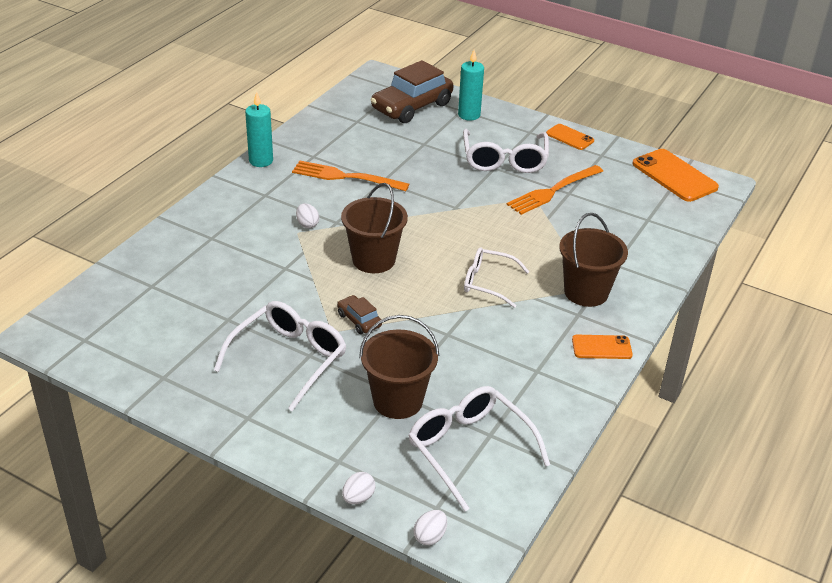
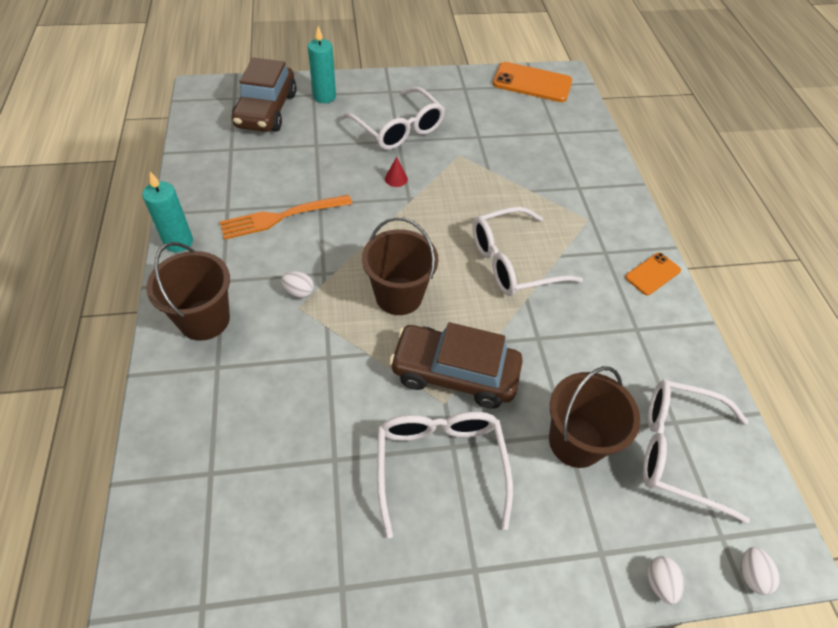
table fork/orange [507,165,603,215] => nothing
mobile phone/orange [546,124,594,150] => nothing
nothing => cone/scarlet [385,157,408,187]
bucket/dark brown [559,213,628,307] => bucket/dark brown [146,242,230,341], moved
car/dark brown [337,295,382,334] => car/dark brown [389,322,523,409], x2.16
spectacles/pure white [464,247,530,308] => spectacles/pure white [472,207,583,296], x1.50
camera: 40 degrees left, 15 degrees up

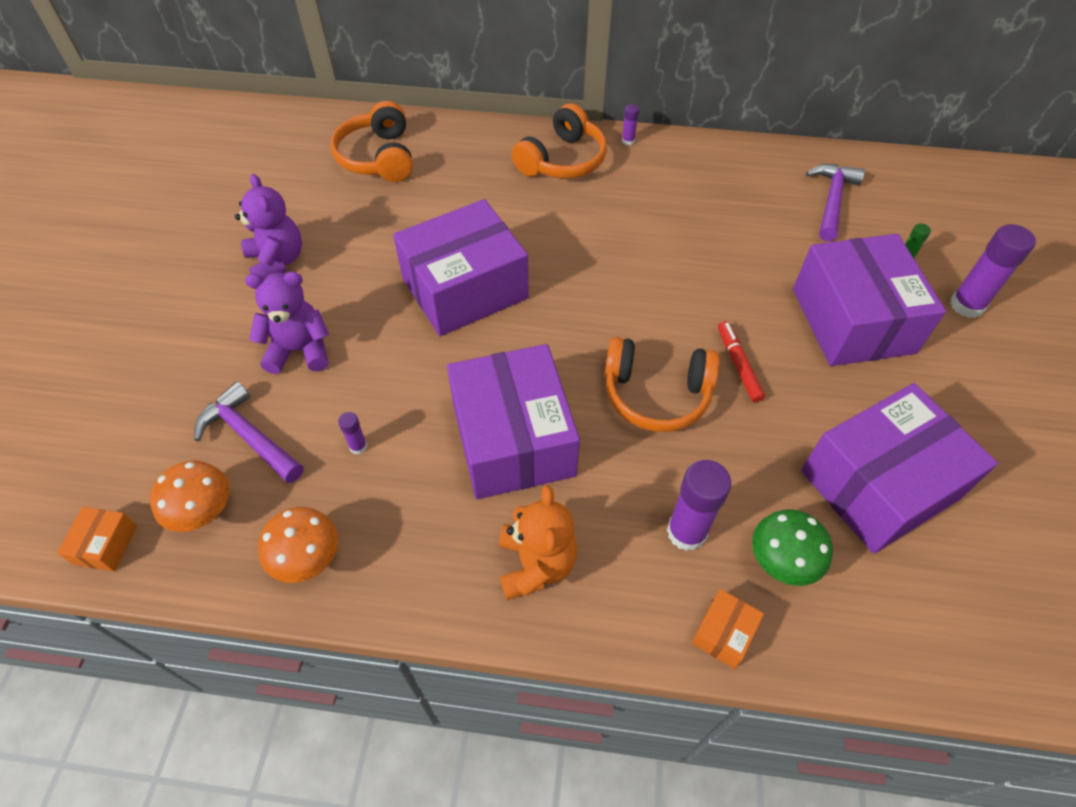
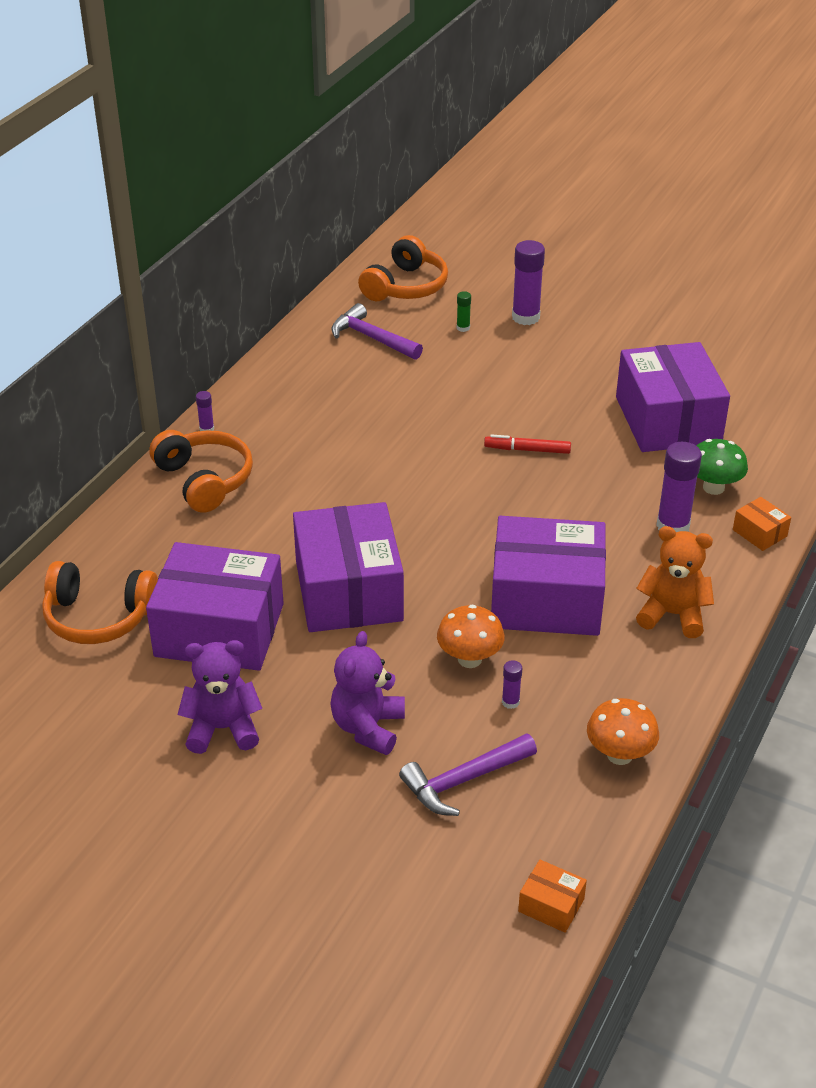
mushroom/orange [150,461,230,532] => mushroom/orange [437,605,505,668], moved
headphones/orange [605,337,720,432] => headphones/orange [358,235,448,301], moved
parcel/purple [793,234,946,366] => parcel/purple [146,542,284,671], moved
camera: 70 degrees left, 15 degrees down

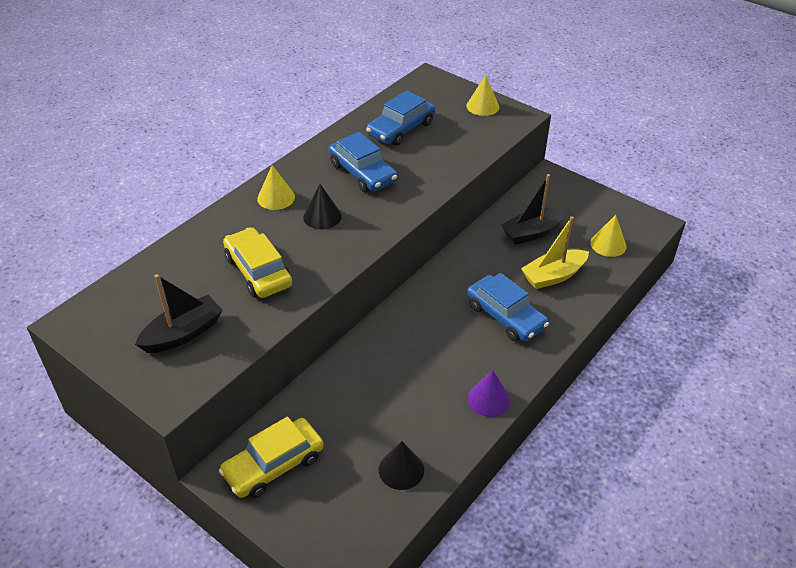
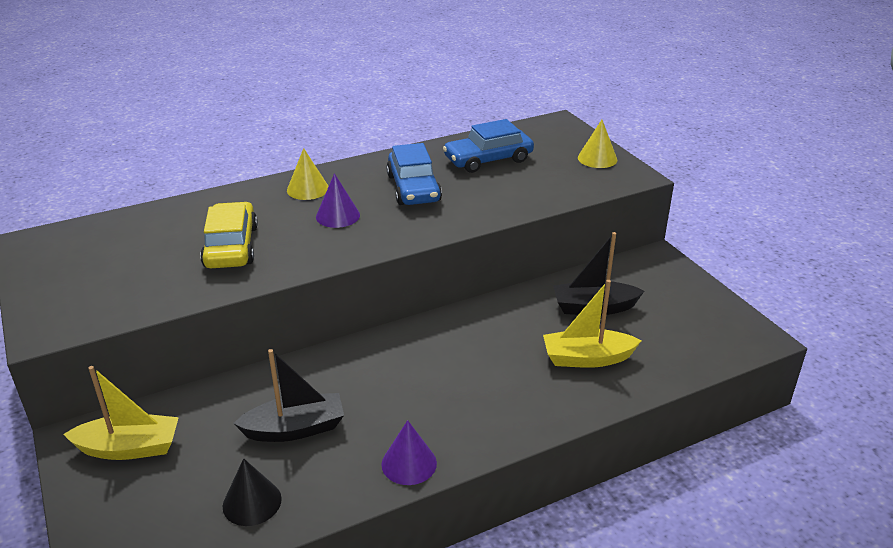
car/royal blue [467,273,549,342] => nothing
cone/golden [590,215,627,257] => nothing
toy boat/jet-black [135,274,223,353] => toy boat/jet-black [233,349,344,442], moved
car/golden [219,417,324,499] => toy boat/golden [63,366,179,460]
cone/jet-black [303,184,342,229] => cone/purple [316,173,360,228]
camera: 25 degrees right, 10 degrees down

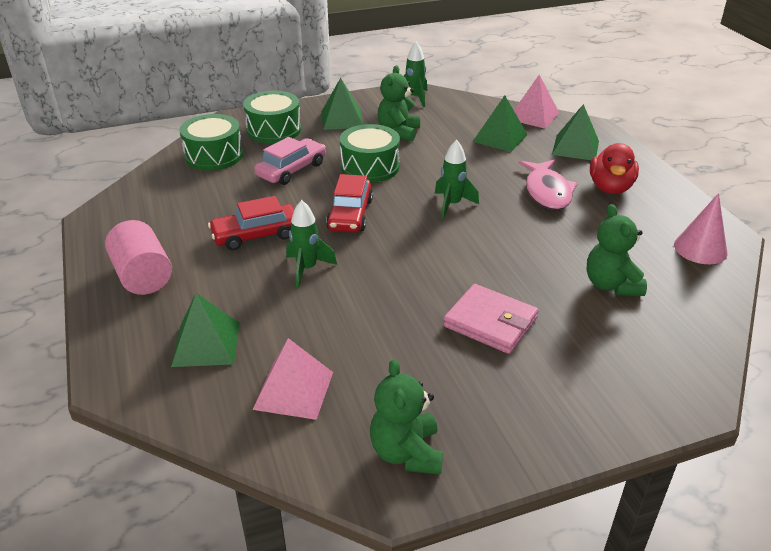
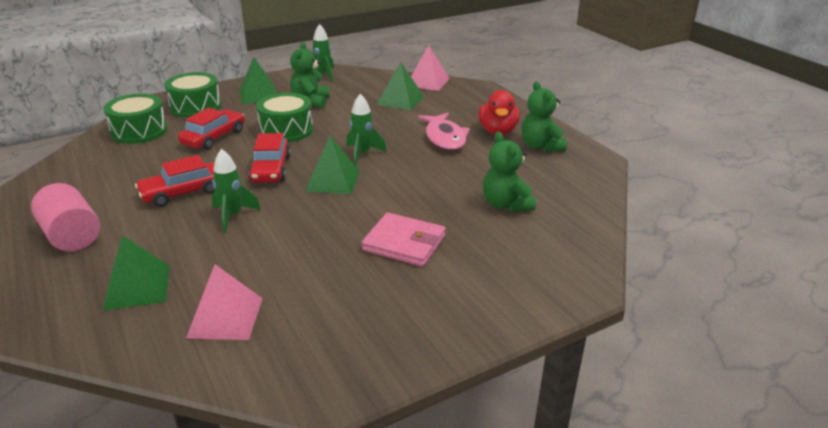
cone/rosy [674,193,728,264] => nothing
teddy bear/green [370,359,443,474] => teddy bear/green [522,81,567,152], moved
solid pyramid/green [552,104,599,160] => solid pyramid/green [305,136,360,194], moved
car/rosy [254,137,326,185] => car/scarlet [178,108,245,150]
camera: 10 degrees left, 5 degrees down

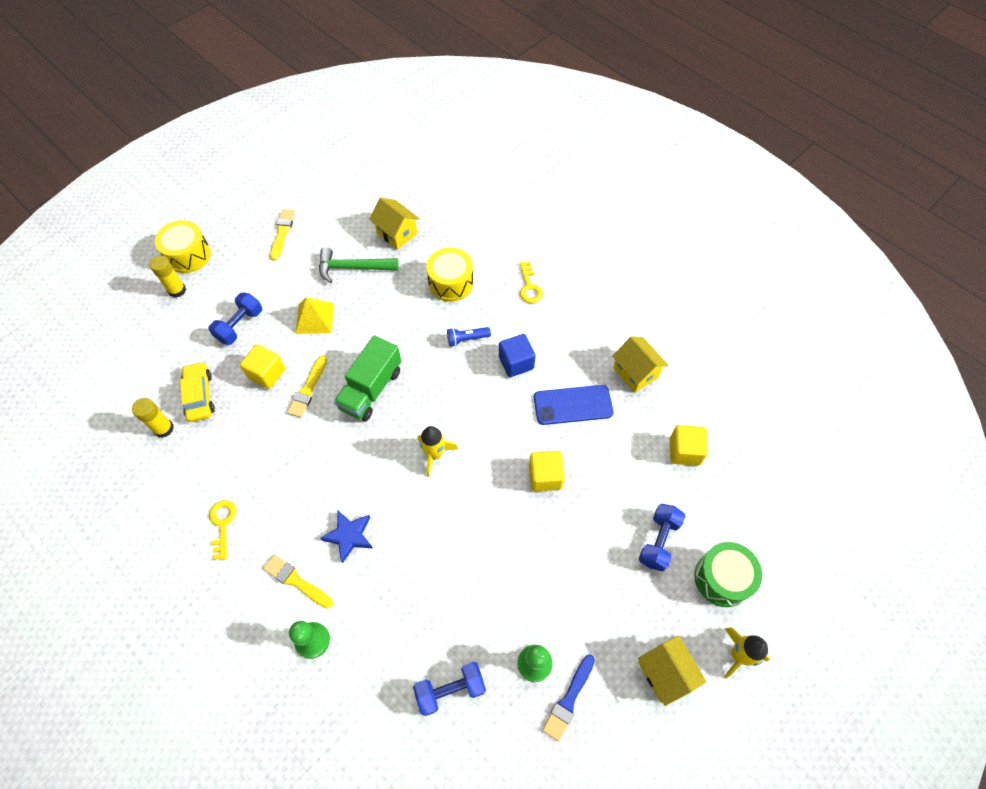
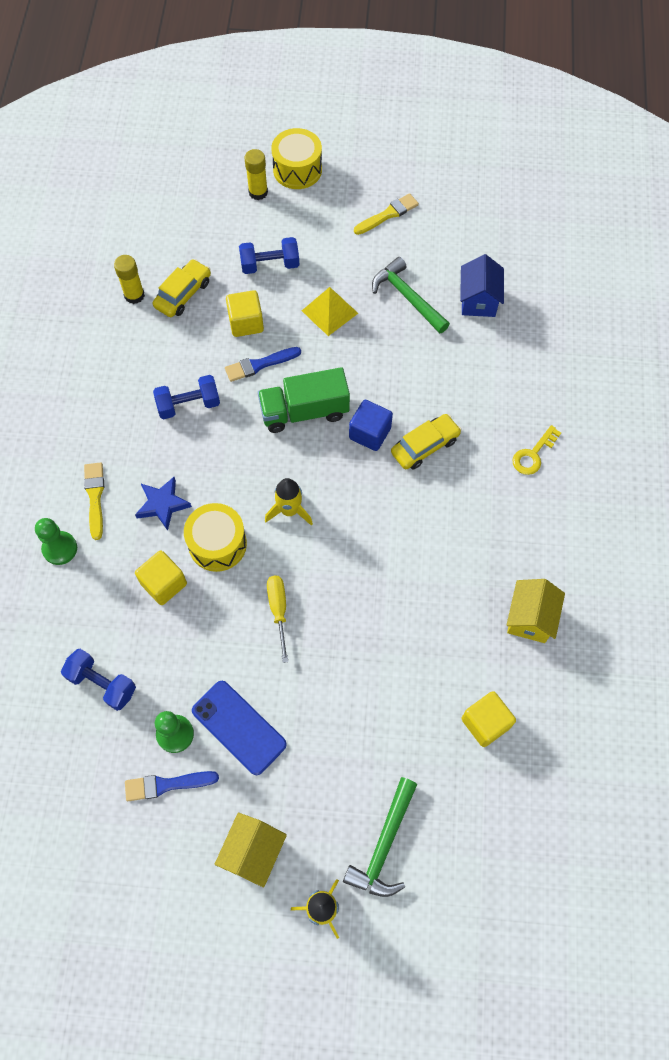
door key/golden [209,500,236,560] => nothing
nothing => screwdriver/golden [267,576,288,663]
snare drum/golden [426,248,473,302] => snare drum/golden [184,503,247,572], moved
cube/royal blue [499,334,535,377] => cube/royal blue [349,400,393,451], moved
cube/golden [529,451,565,492] => cube/golden [135,551,187,605], moved
mobile phone/royal blue [534,385,613,425] => mobile phone/royal blue [192,681,287,775], moved
hand weight/royal blue [639,504,685,572] => hand weight/royal blue [153,375,220,419], moved
pocket torch/royal blue [447,327,491,346] => car/golden [391,414,462,470]
snare drum/green [694,542,762,607] => hammer/green [343,777,417,897]
paintbrush/golden [287,356,327,418] => paintbrush/royal blue [225,347,301,382]
house/golden [369,198,419,250] => house/royal blue [460,254,504,317]
camera: 50 degrees right, 5 degrees up

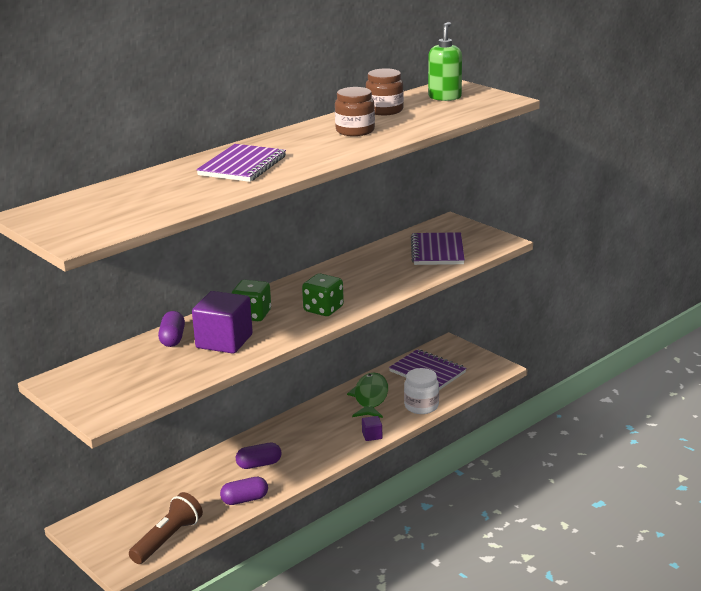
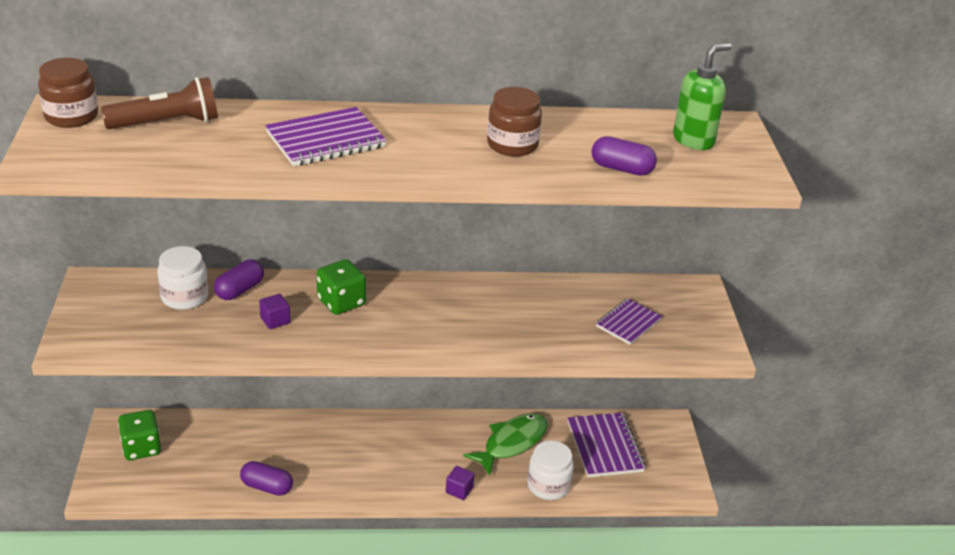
nothing => jar/pure white [157,246,209,310]
pocket torch/dark brown [129,492,203,564] => pocket torch/dark brown [101,77,218,129], moved
pill/purple [236,443,282,469] => pill/purple [591,136,657,176], moved
die/green [302,273,344,316] => die/green [118,410,161,460], moved
jar/dark brown [366,68,404,115] => jar/dark brown [38,58,98,128], moved
cube/purple [192,291,253,354] => cube/purple [259,294,290,329], x0.44
notepad/purple [411,232,465,265] => notepad/purple [596,298,662,345], x0.64
camera: 35 degrees right, 10 degrees up

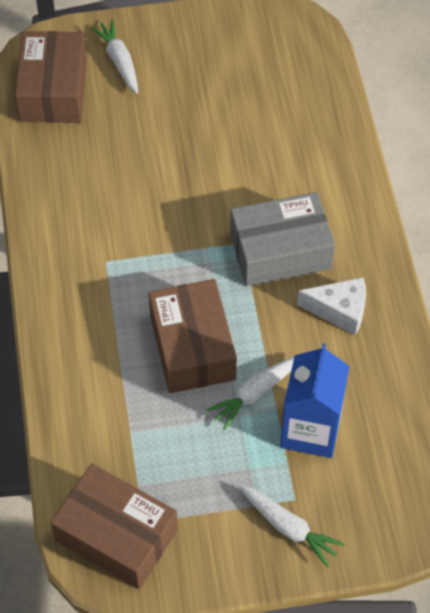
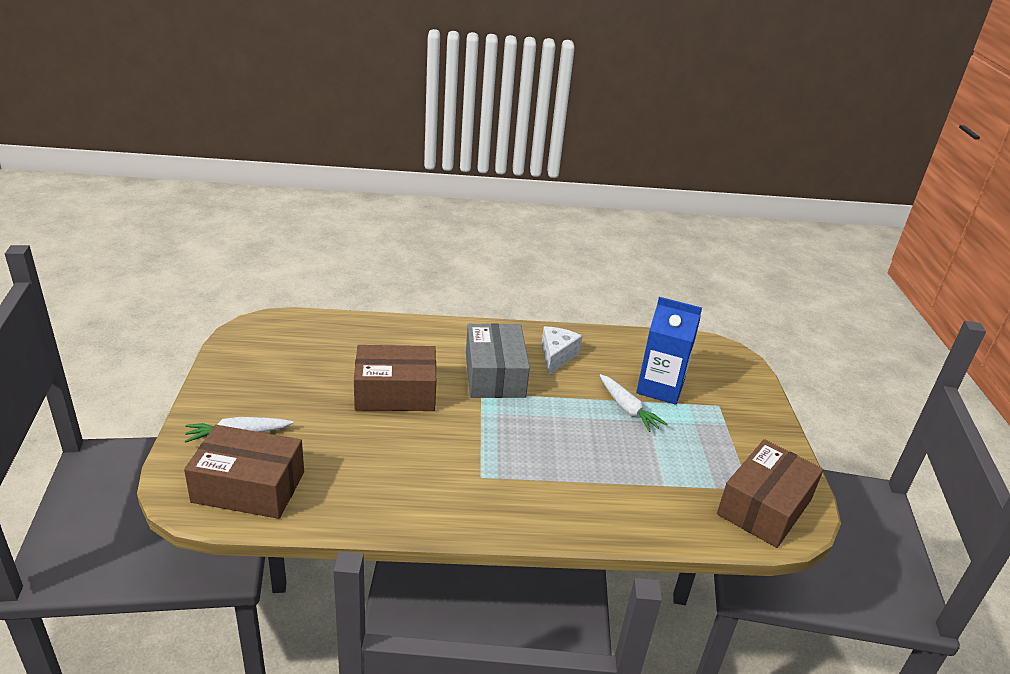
toy carrot/pure white [239,485,345,567] => nothing
parcel/dark brown [148,279,237,393] => parcel/dark brown [354,345,436,411], moved
camera: 85 degrees left, 25 degrees down

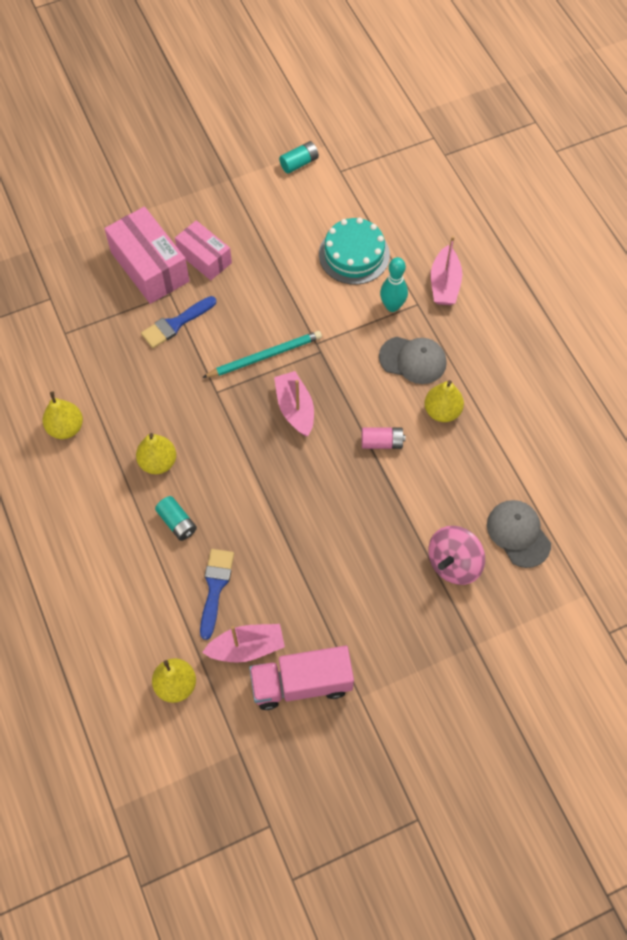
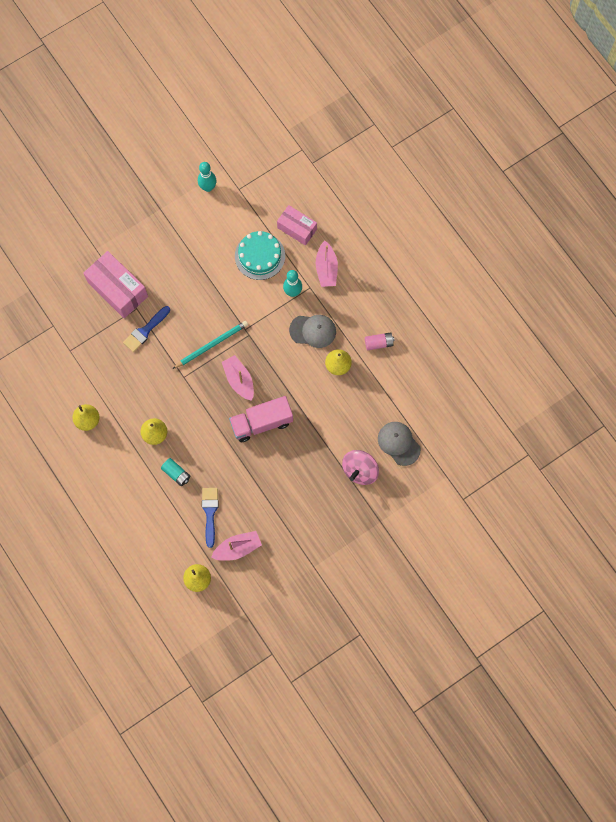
parcel/rosy [175,220,232,280] => parcel/rosy [277,205,317,246], moved
truck/rosy [249,646,354,710] => truck/rosy [229,396,293,442], moved
power cell/rosy [362,427,406,449] => power cell/rosy [365,332,395,350], moved
power cell/aqua [279,141,319,174] => tenpin/aqua [198,162,217,192]
camera: 10 degrees left, 10 degrees up

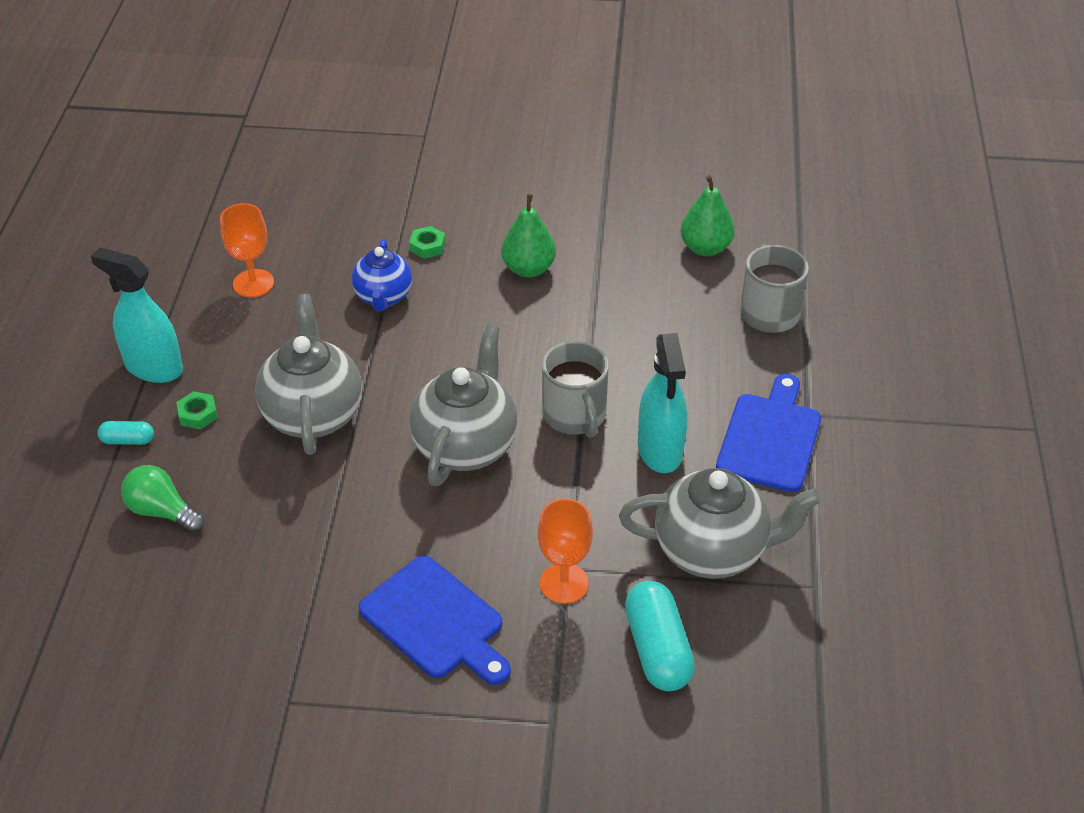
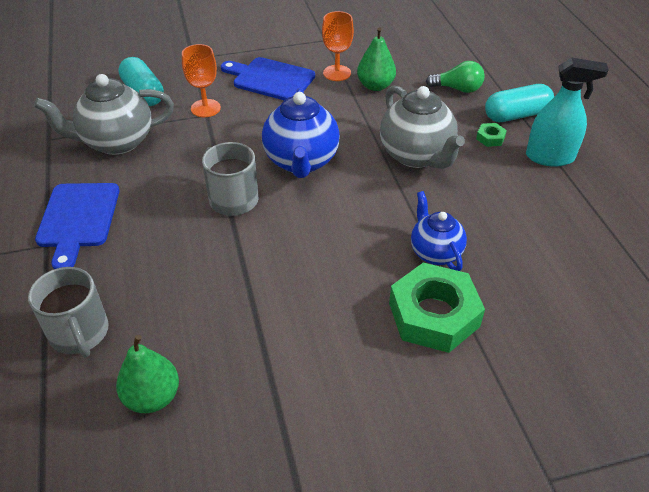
spray cleaner/aqua [638,333,687,473] => nothing
chalice/orange [220,203,274,297] => chalice/orange [322,11,354,81], moved
pear/green [501,194,556,277] => pear/green [357,27,396,91], moved
teapot/grey [409,325,517,486] => teapot/royal blue [262,88,340,178]
pill/aqua [97,421,154,445] => pill/aqua [485,84,554,122], x1.94
hexagon nut/green [409,226,445,259] => hexagon nut/green [389,263,485,353], x2.44
camera: 160 degrees right, 0 degrees up

